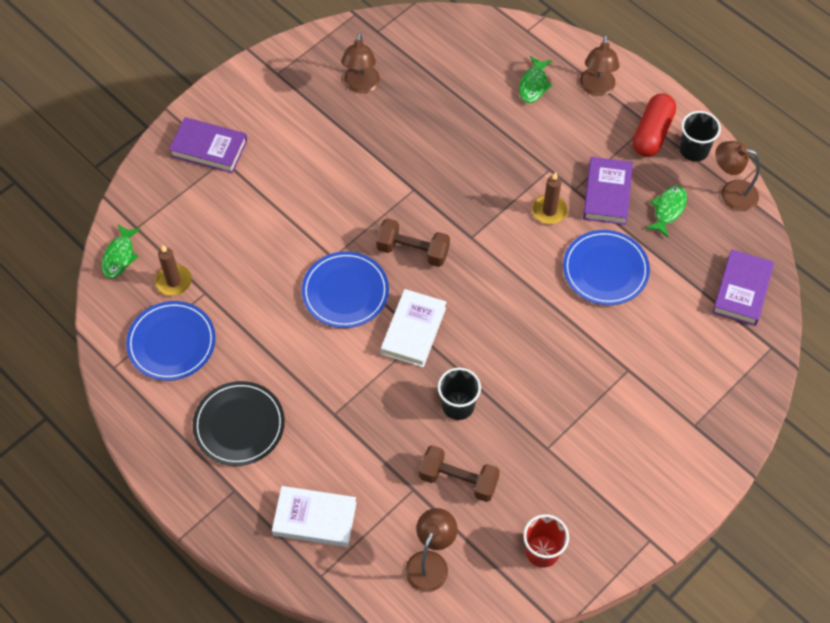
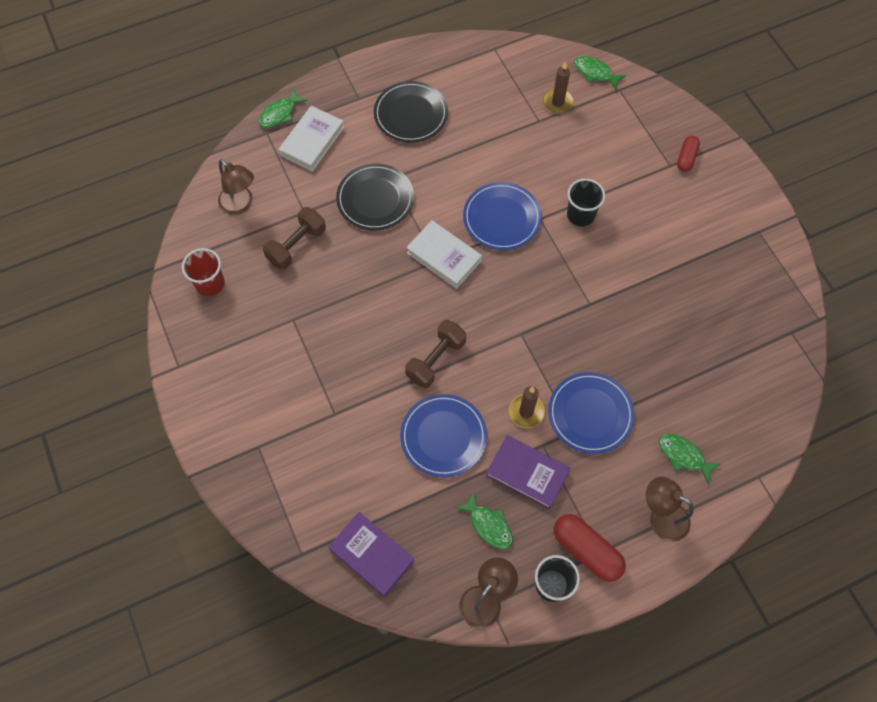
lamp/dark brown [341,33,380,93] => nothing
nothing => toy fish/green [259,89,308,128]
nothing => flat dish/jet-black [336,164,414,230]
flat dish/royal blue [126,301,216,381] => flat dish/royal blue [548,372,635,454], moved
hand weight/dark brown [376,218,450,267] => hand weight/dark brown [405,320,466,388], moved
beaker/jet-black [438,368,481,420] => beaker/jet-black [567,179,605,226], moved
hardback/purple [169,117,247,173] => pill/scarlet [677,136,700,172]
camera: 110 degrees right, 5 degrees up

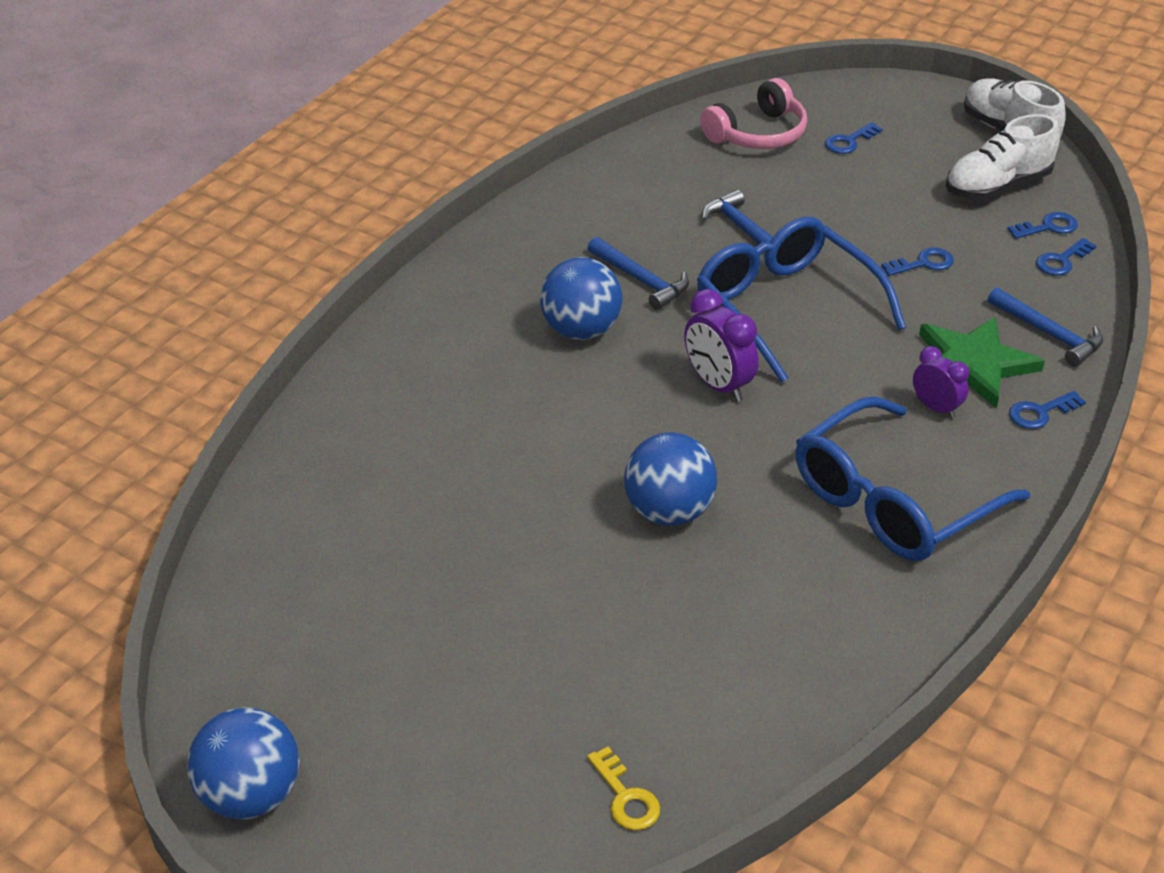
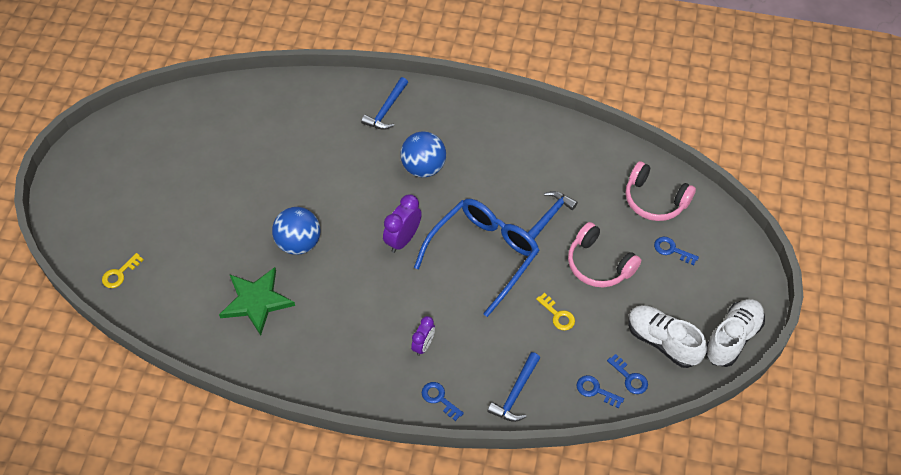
ball/royal blue [187,707,300,820] => nothing
spectacles/royal blue [795,397,1030,561] => nothing
nothing => headphones/rosy [568,222,641,287]
hammer/royal blue [588,237,689,310] => hammer/royal blue [361,77,408,130], moved
five-pointed star/green [919,317,1045,409] => five-pointed star/green [219,267,295,336], moved
door key/royal blue [881,247,954,276] => door key/golden [536,293,575,330]
camera: 70 degrees right, 15 degrees up

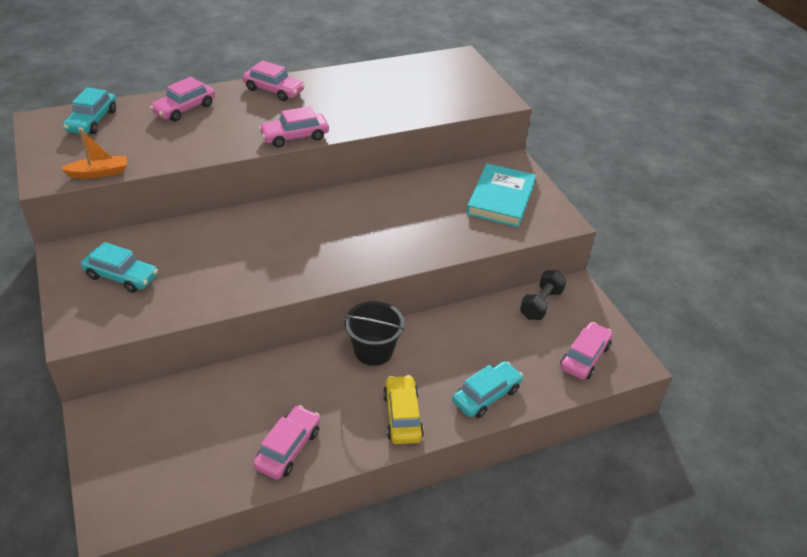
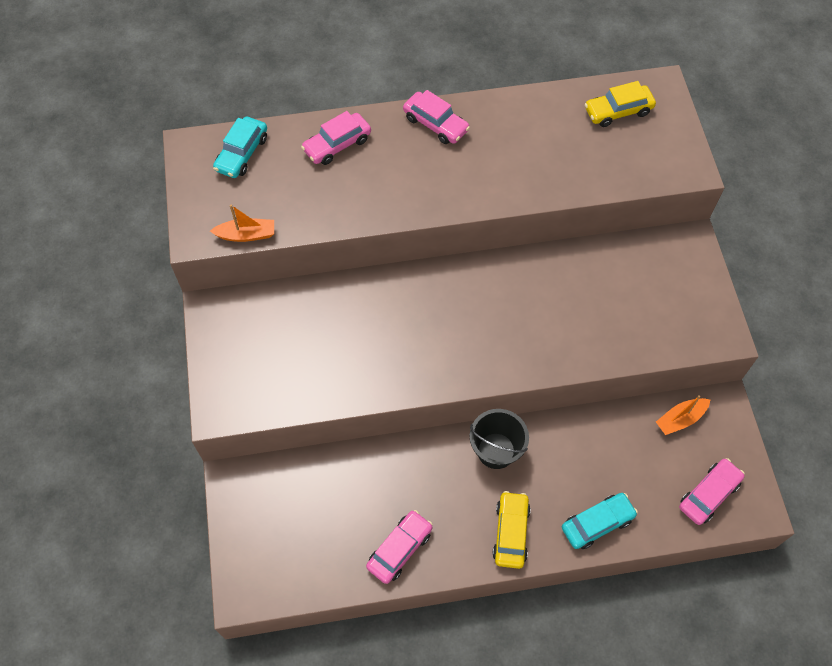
car/aqua [81,242,158,293] => nothing
car/rosy [259,106,329,147] => nothing
hardback/aqua [466,163,536,227] => nothing
nothing => car/golden [585,81,656,127]
hand weight/jet-black [520,270,567,320] => toy boat/orange [656,395,710,435]
camera: 15 degrees right, 20 degrees up

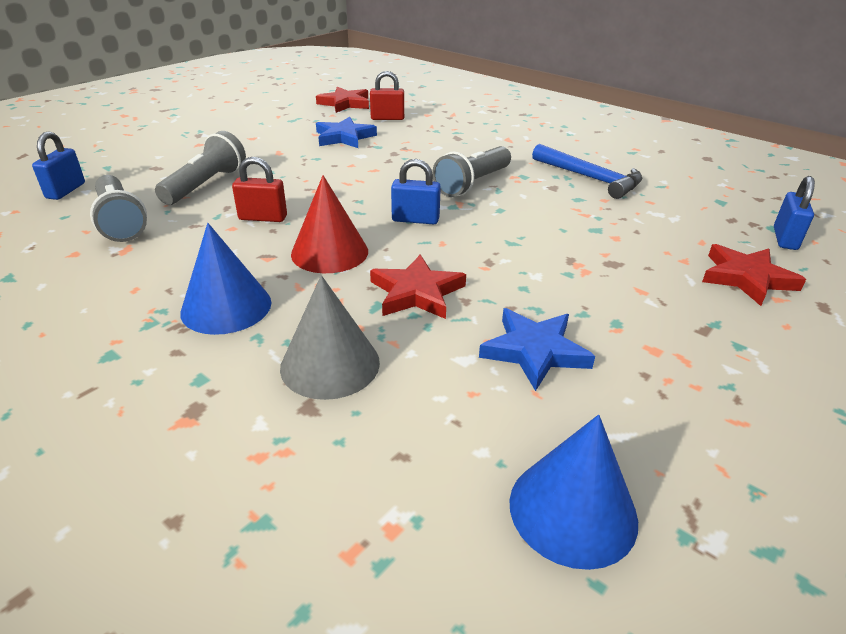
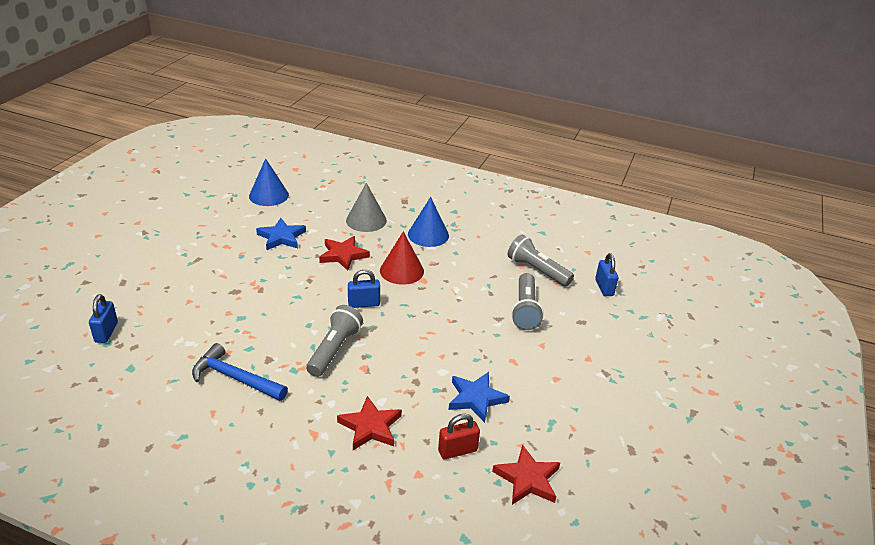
padlock/scarlet [232,157,287,222] => nothing
five-pointed star/scarlet [702,244,806,306] => five-pointed star/scarlet [337,396,402,450], moved
camera: 160 degrees right, 0 degrees up

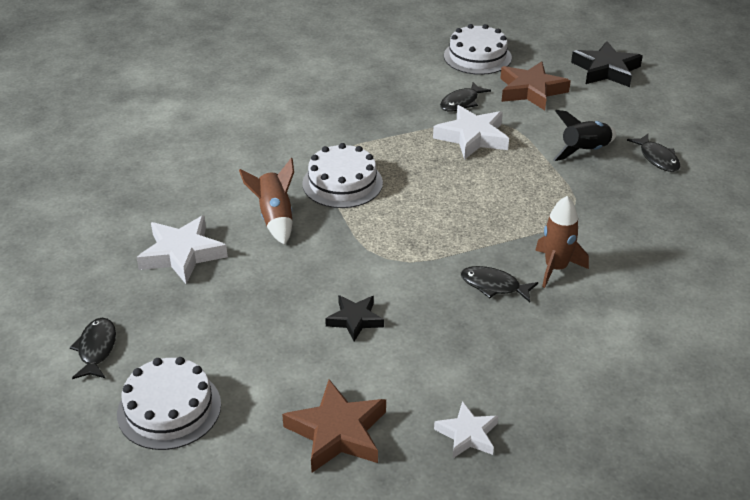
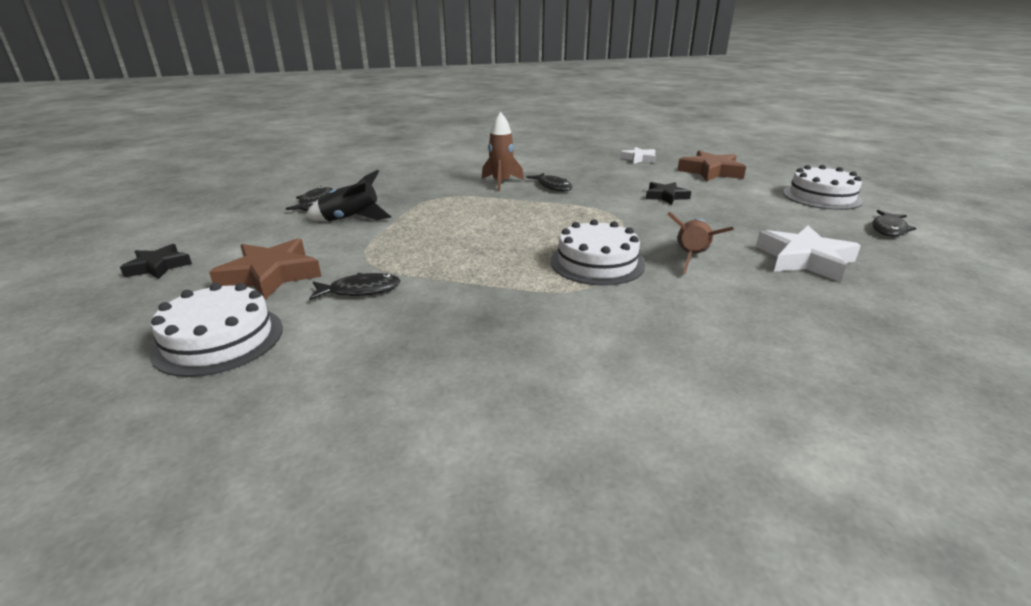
five-pointed star/pure white [433,105,509,160] => nothing
five-pointed star/jet-black [571,41,643,87] => five-pointed star/jet-black [120,244,192,279], x0.62
camera: 145 degrees left, 10 degrees down

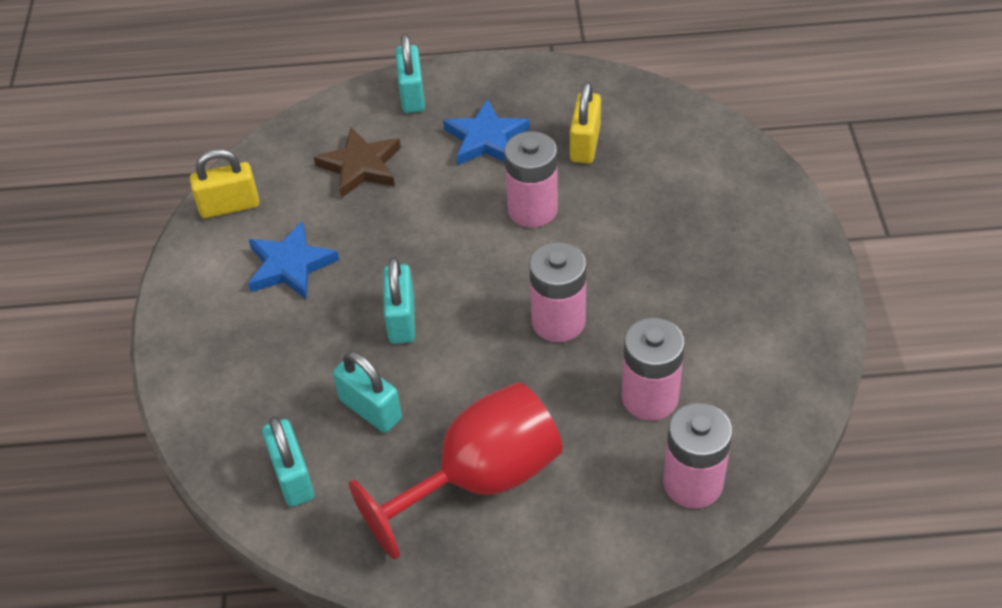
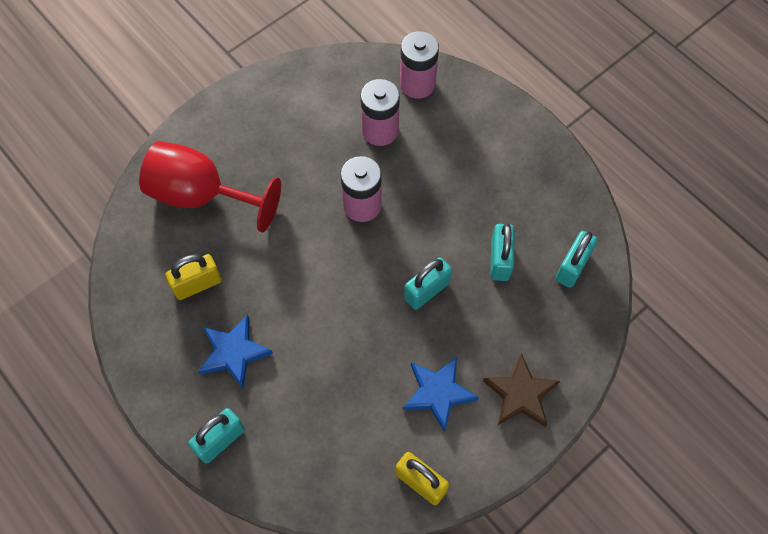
power cell/rosy [504,131,558,227] => nothing
five-pointed star/dark brown [314,127,401,198] => five-pointed star/dark brown [483,353,560,427], moved
chalice/scarlet [349,382,563,560] => chalice/scarlet [139,141,281,232], moved
camera: 130 degrees left, 15 degrees up

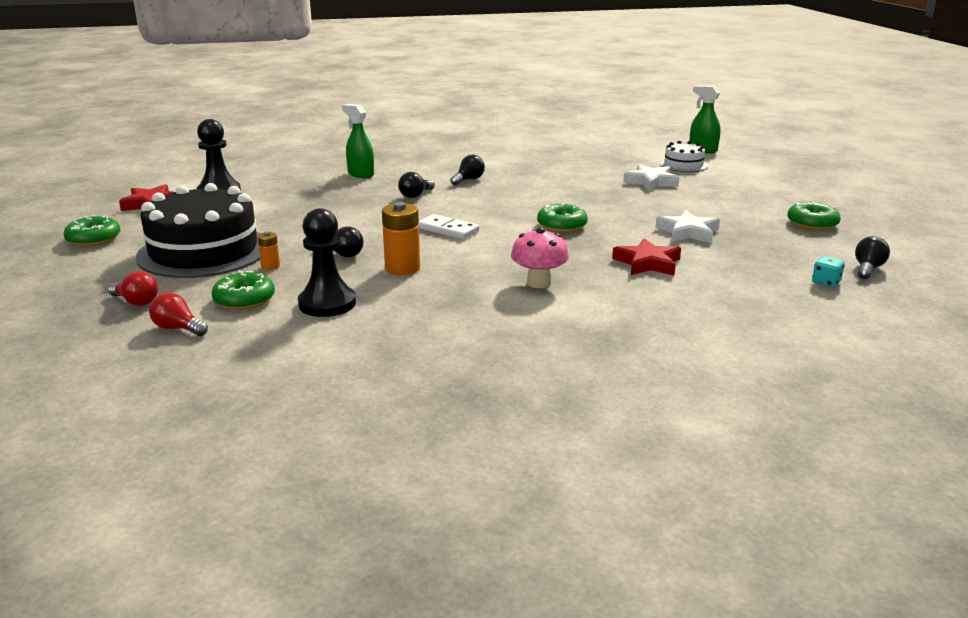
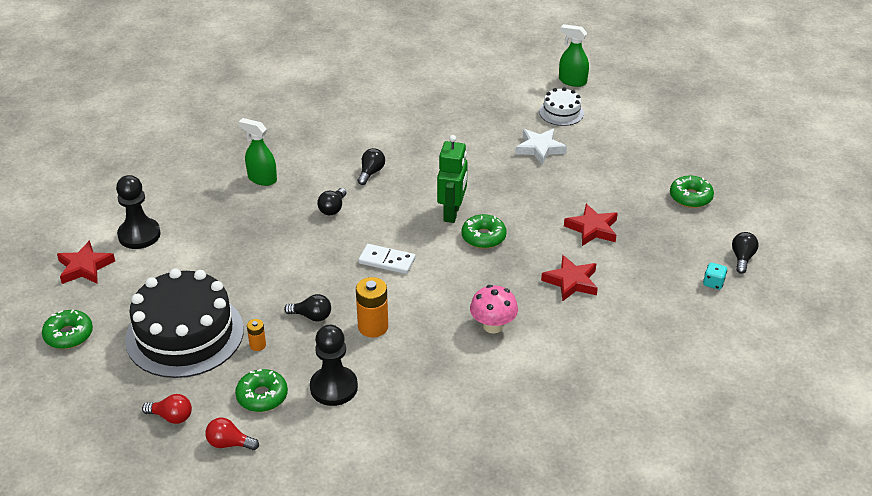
nothing => robot figure/green [437,135,468,223]
five-pointed star/pure white [656,210,720,243] => five-pointed star/scarlet [564,204,618,246]
camera: 15 degrees left, 15 degrees up

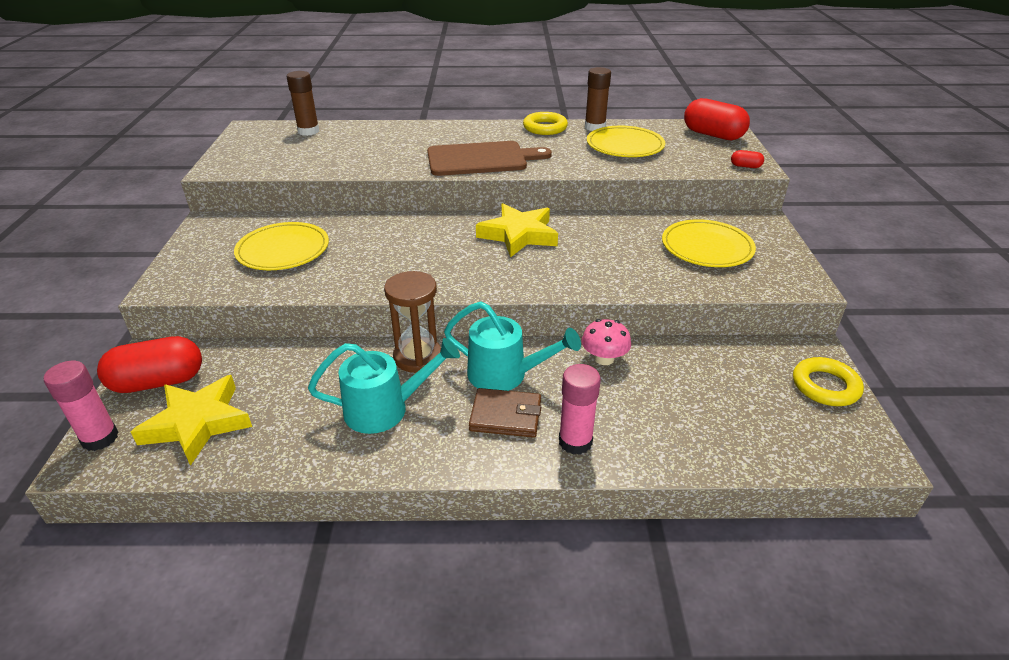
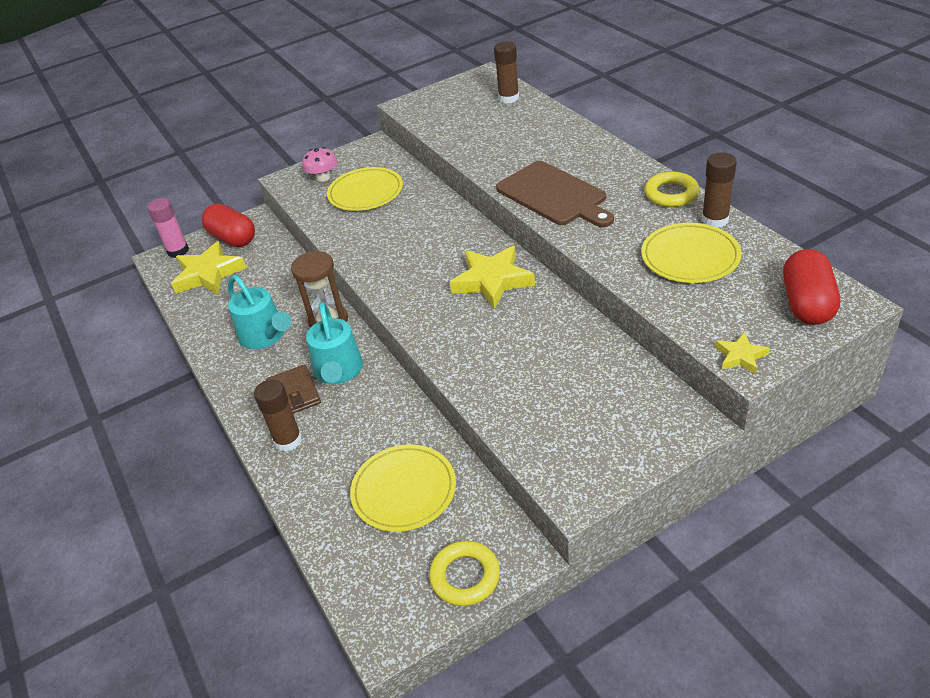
mushroom/rosy [582,319,631,365] => mushroom/rosy [302,147,337,181], moved
flat dish/golden [662,219,756,267] => flat dish/golden [350,445,456,532], moved
pill/scarlet [731,150,764,168] => five-pointed star/golden [715,332,770,374]
glue/rosy [559,364,601,455] => glue/dark brown [254,379,302,452]
camera: 65 degrees right, 5 degrees up

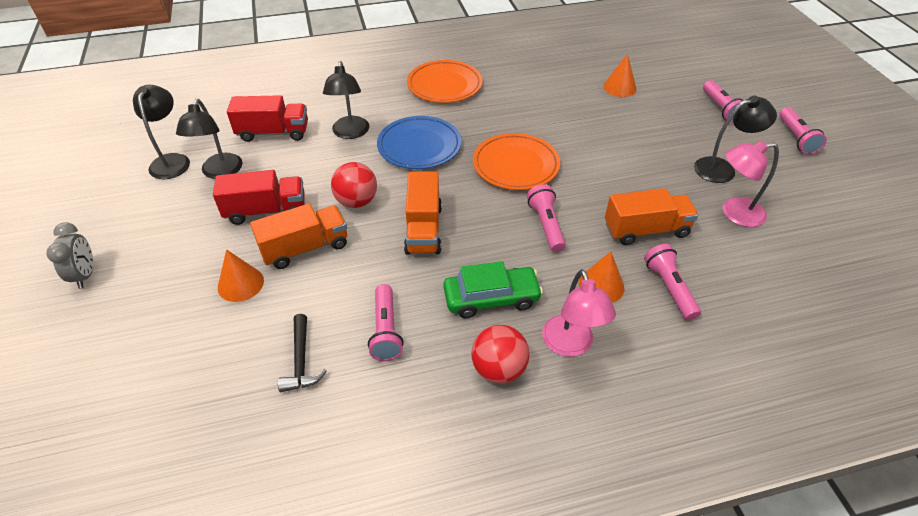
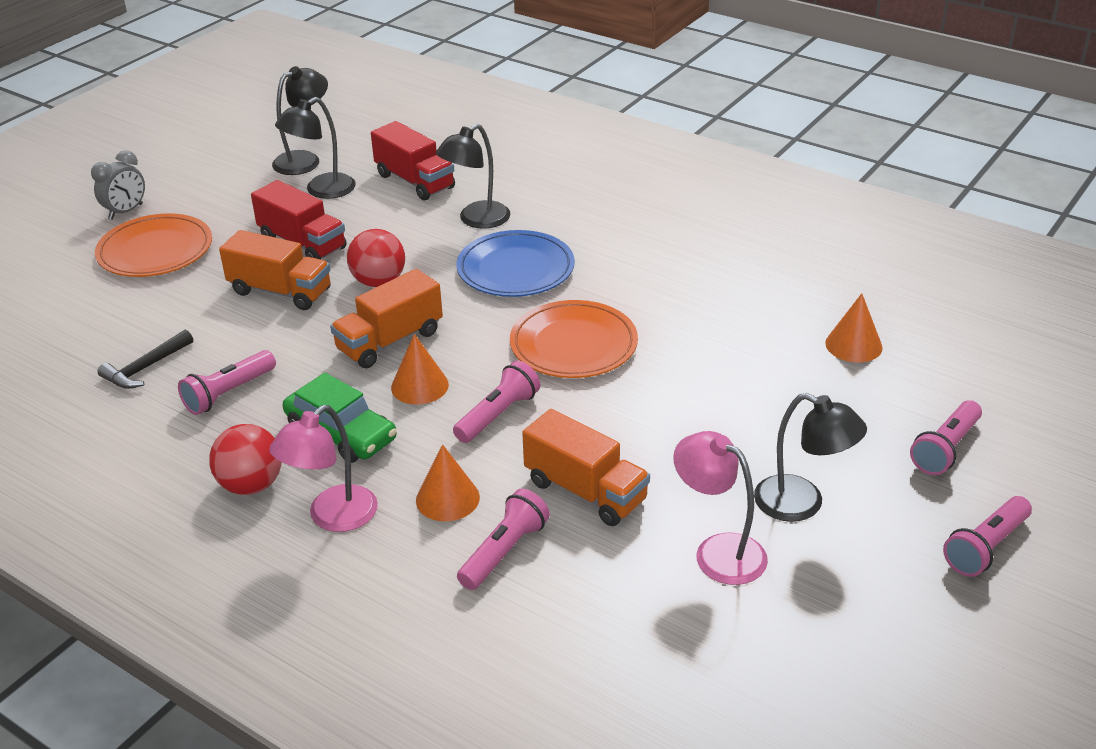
cone/orange [218,249,264,302] => cone/orange [391,334,449,405], moved
flat dish/orange [407,60,483,103] => flat dish/orange [95,214,212,277], moved
camera: 50 degrees right, 10 degrees down

